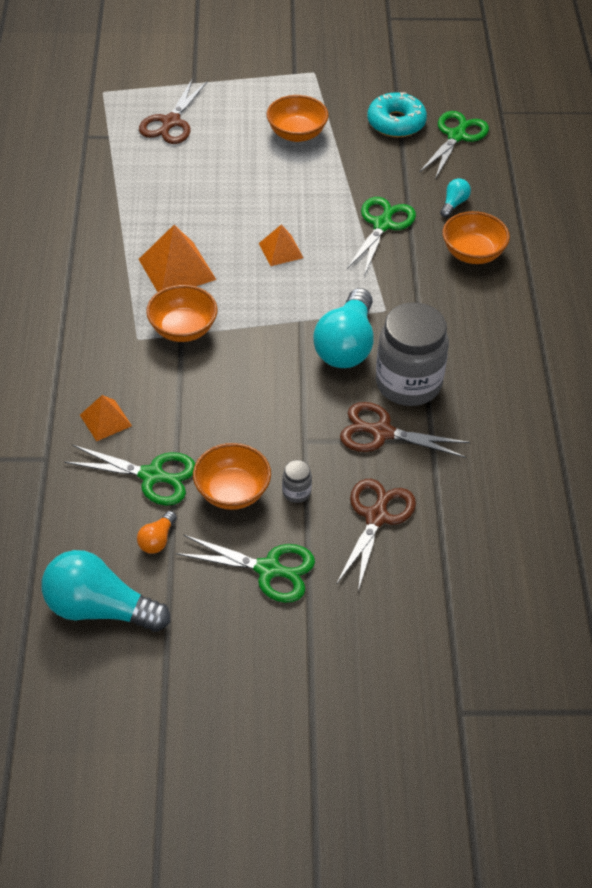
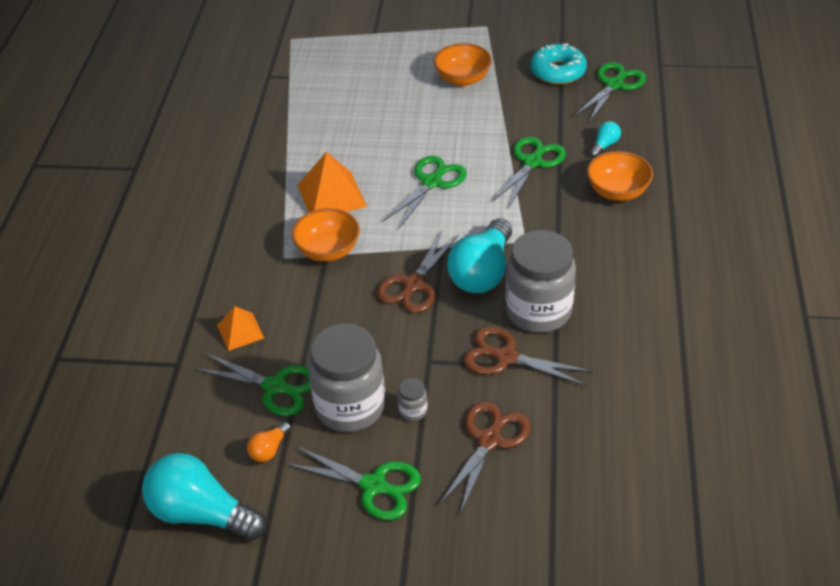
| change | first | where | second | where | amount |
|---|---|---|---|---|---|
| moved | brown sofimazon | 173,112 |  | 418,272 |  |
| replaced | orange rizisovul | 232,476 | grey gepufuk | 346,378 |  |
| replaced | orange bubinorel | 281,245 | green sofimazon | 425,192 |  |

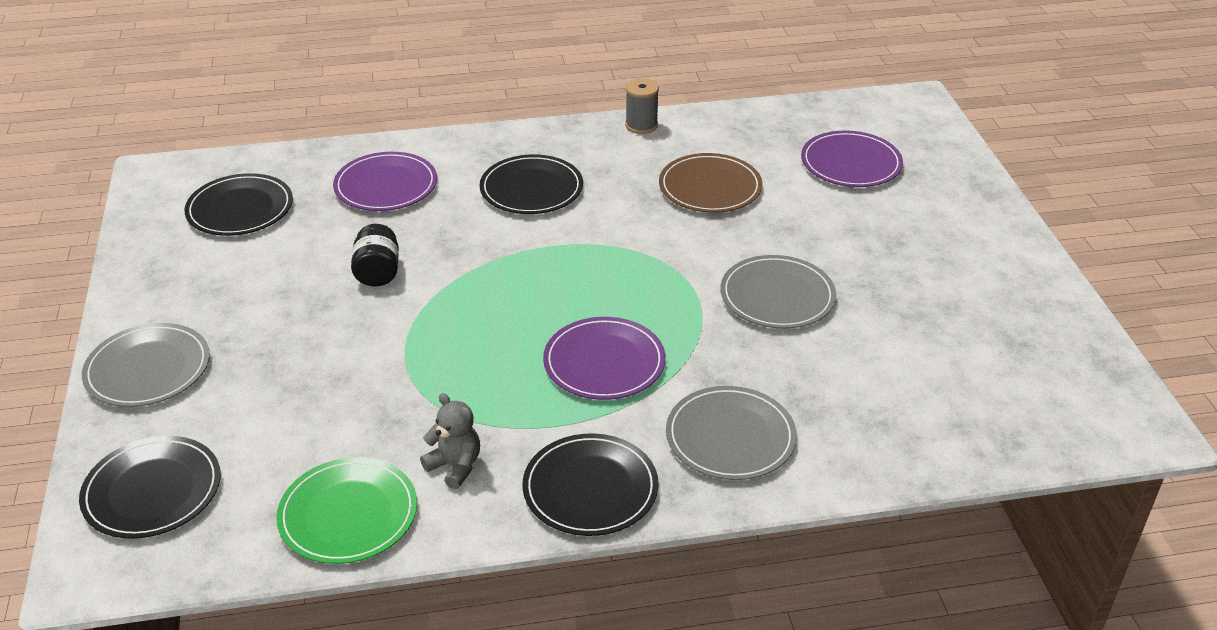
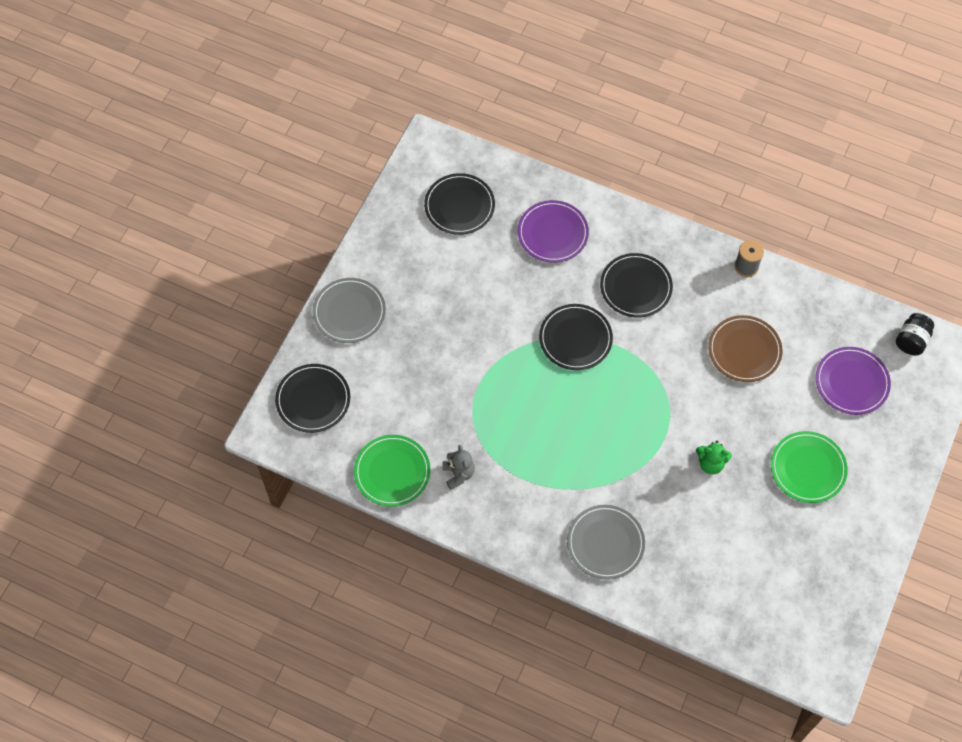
| change | first | where | second | where | amount |
|---|---|---|---|---|---|
| moved | black gepufuk | 375,255 |  | 915,334 |  |
| moved | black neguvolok | 590,484 |  | 576,337 |  |
| removed | purple neguvolok | 604,358 |  |  |  |
| replaced | grey neguvolok | 778,292 | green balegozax | 714,457 |  |
| added |  |  | green neguvolok | 809,467 |  |

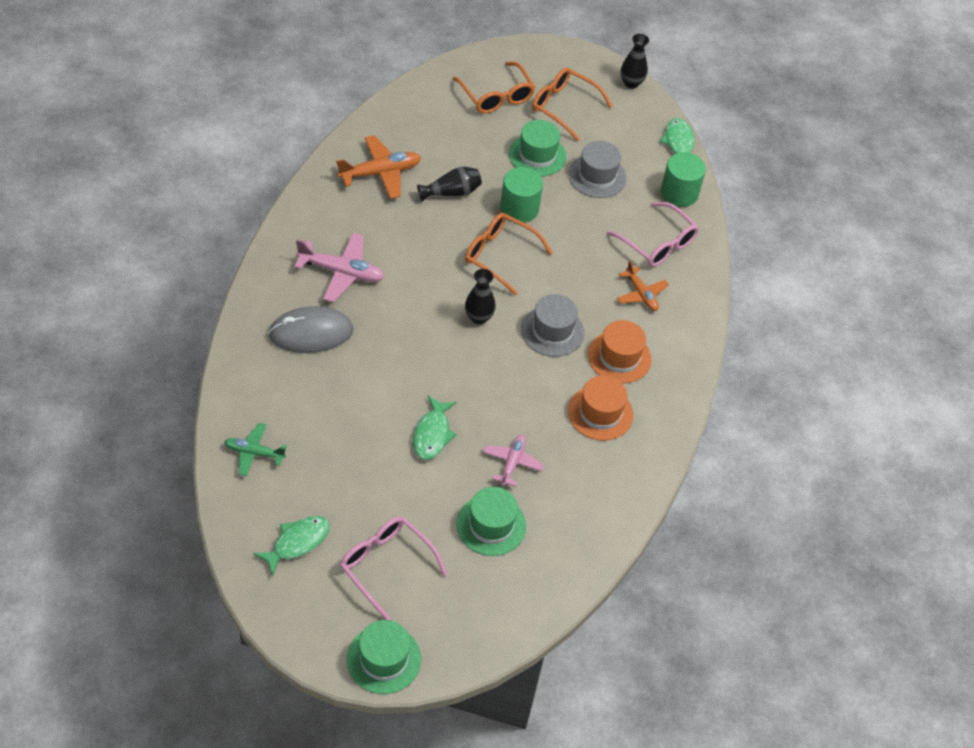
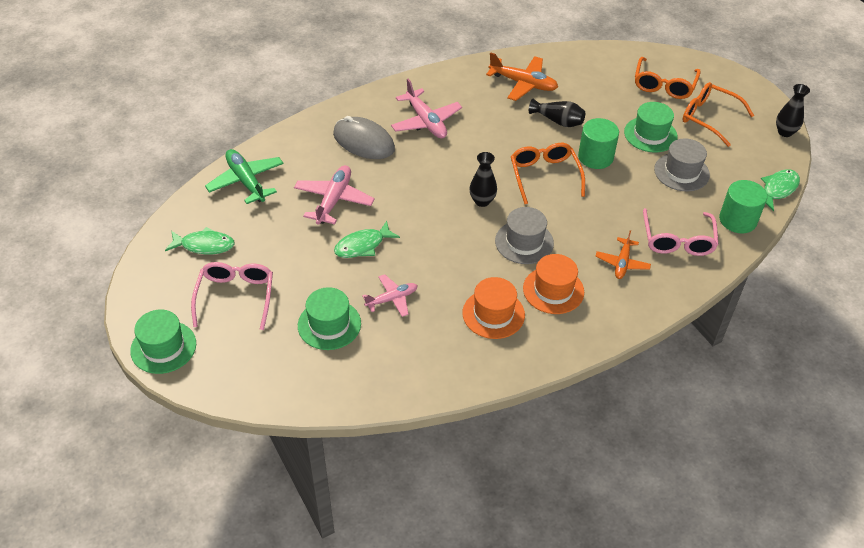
| change | first | where | second | where | amount |
|---|---|---|---|---|---|
| resized | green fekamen | 255,449 |  | 244,176 | x1.57 |
| turned | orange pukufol | 572,104 |  | 718,114 | 45 degrees counterclockwise |
| added |  |  | pink fekamen | 334,195 |  |

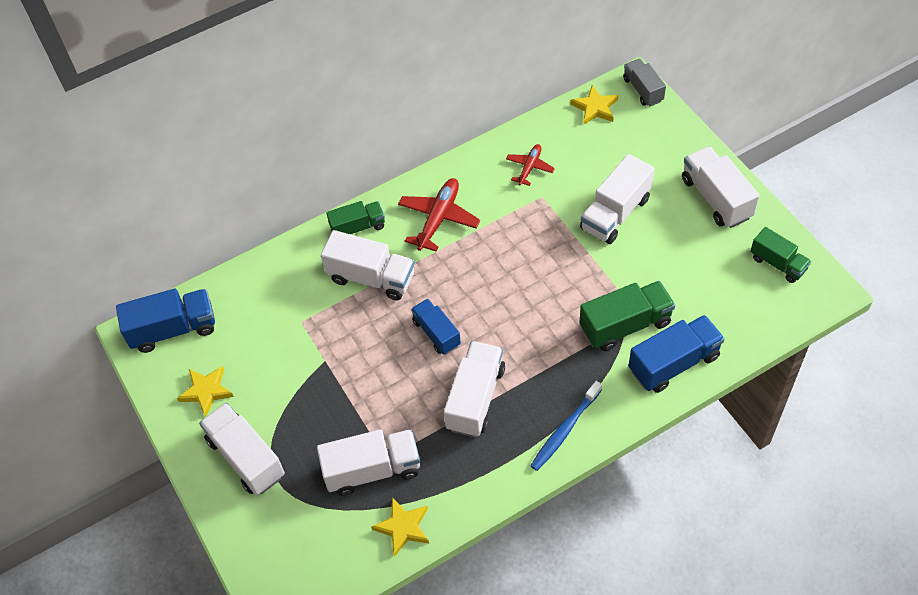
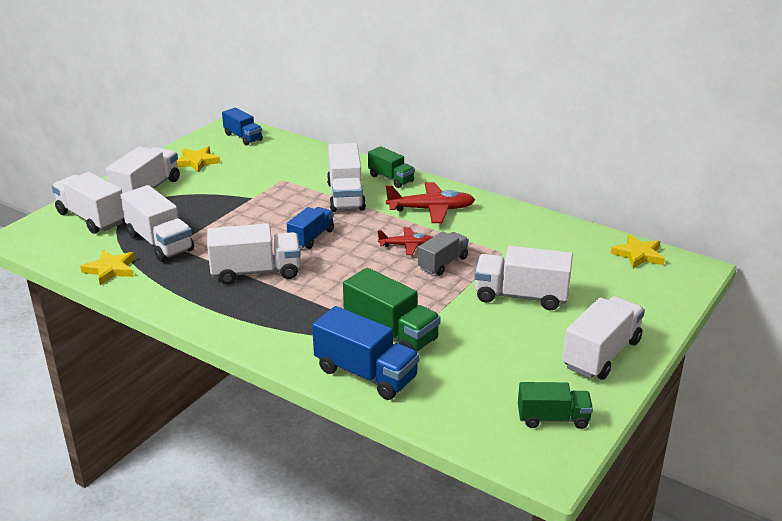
| change | first | where | second | where | amount |
|---|---|---|---|---|---|
| resized | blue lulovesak | 165,321 |  | 242,127 | x0.64 |
| moved | red fekamen | 530,165 |  | 405,241 |  |
| removed | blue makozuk | 566,426 |  |  |  |
| moved | grey lulovesak | 644,82 |  | 443,253 |  |
| turned | green lulovesak | 780,255 |  | 555,405 | 105 degrees counterclockwise |
| added |  |  | white lulovesak | 88,203 |  |

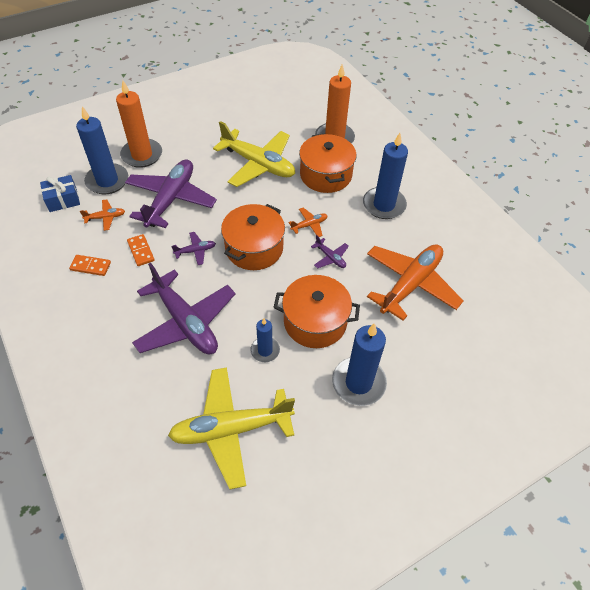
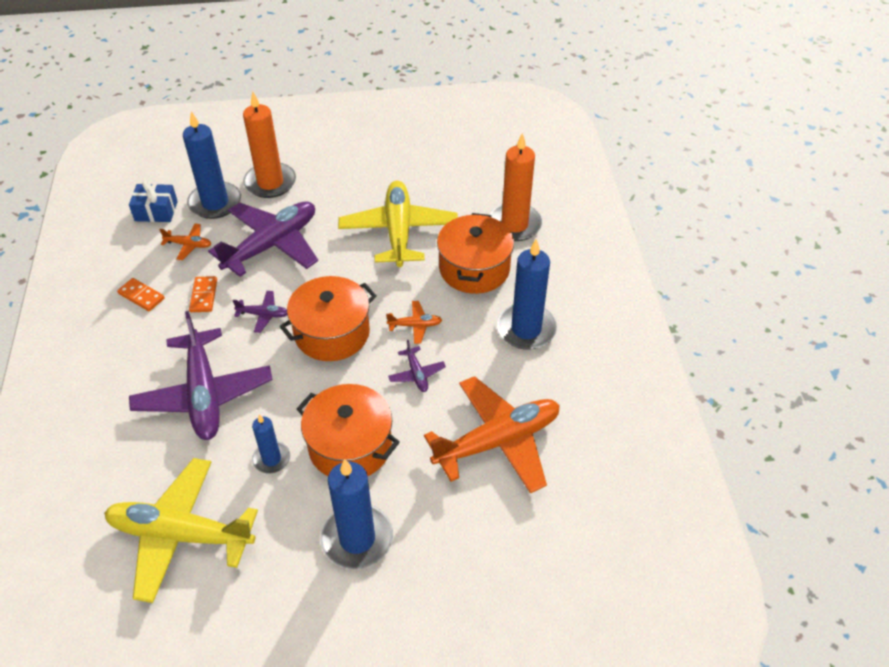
| change | first | where | second | where | amount |
|---|---|---|---|---|---|
| turned | yellow fekamen | 254,154 |  | 398,224 | 150 degrees counterclockwise |

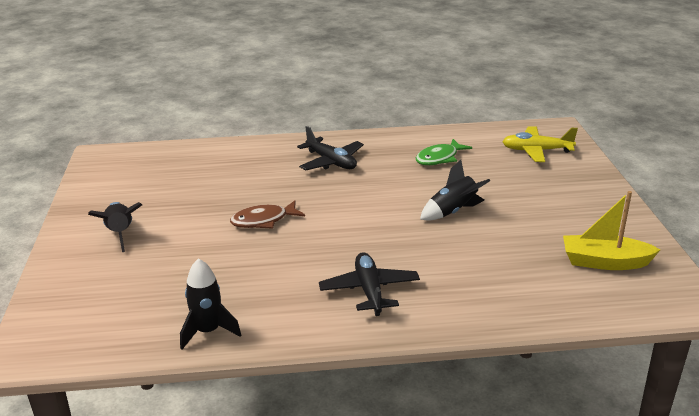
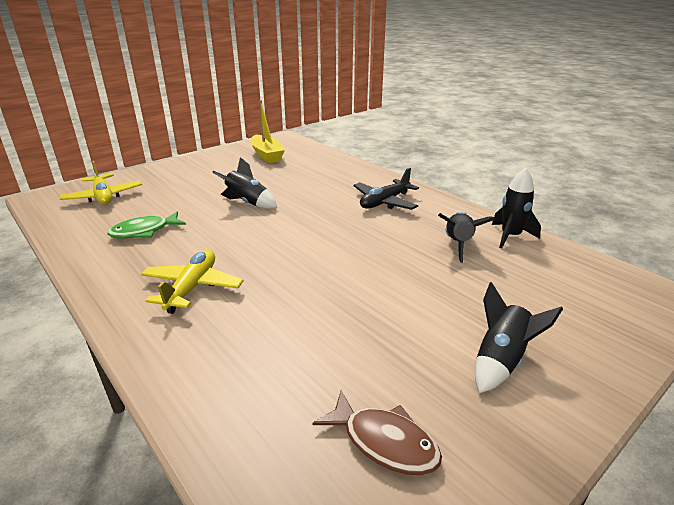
| change | first | where | second | where | amount |
|---|---|---|---|---|---|
| moved | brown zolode | 267,215 |  | 377,432 |  |
| recoloured | black fekamen | 330,148 | yellow fekamen | 192,282 |  |
| turned | green zolode | 444,152 |  | 146,225 | 135 degrees clockwise |
| added |  |  | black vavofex | 466,237 |  |

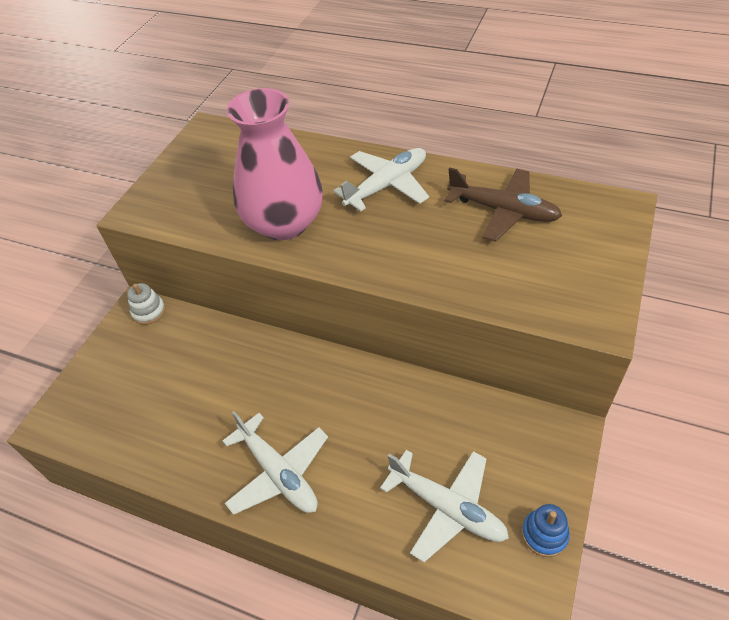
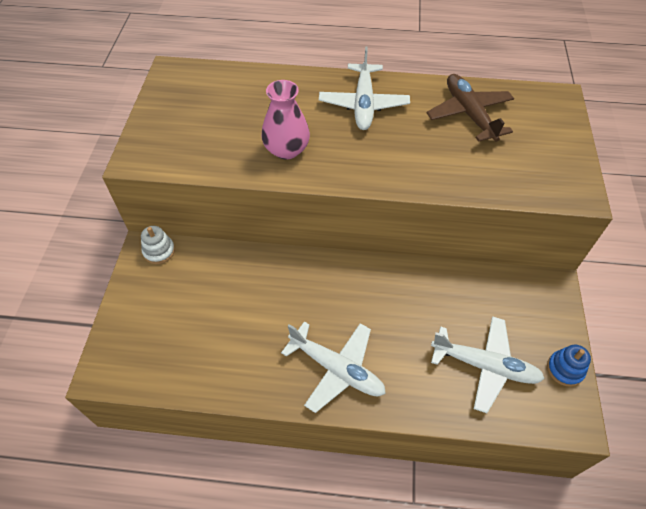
| change | first | where | second | where | amount |
|---|---|---|---|---|---|
| resized | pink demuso | 275,164 |  | 285,120 | x0.60 |
| turned | white fekamen | 381,179 |  | 364,88 | 150 degrees clockwise |
| turned | brown fekamen | 503,204 |  | 470,108 | 120 degrees counterclockwise |

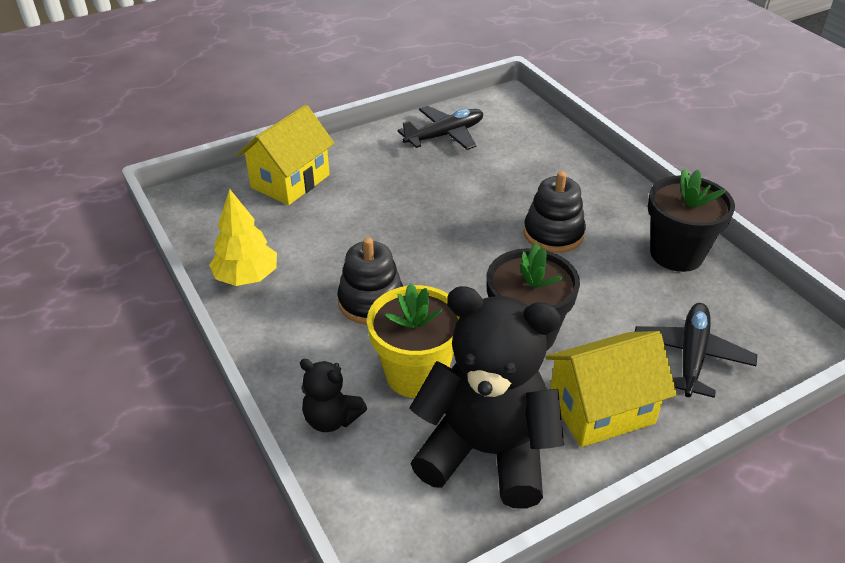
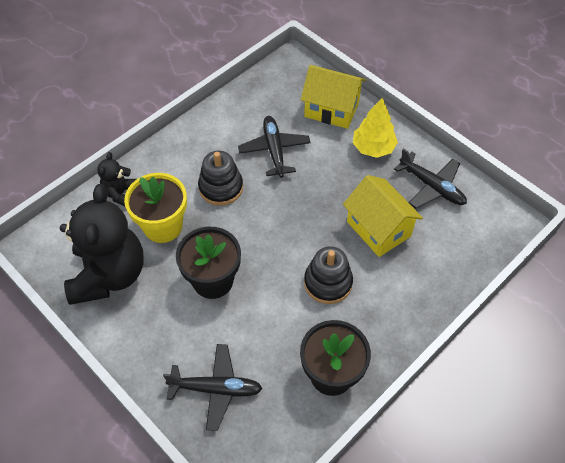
| change | first | where | second | where | amount |
|---|---|---|---|---|---|
| moved | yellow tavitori | 243,237 |  | 375,128 |  |
| moved | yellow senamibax | 611,389 |  | 383,216 |  |
| added |  |  | black fekamen | 274,147 |  |

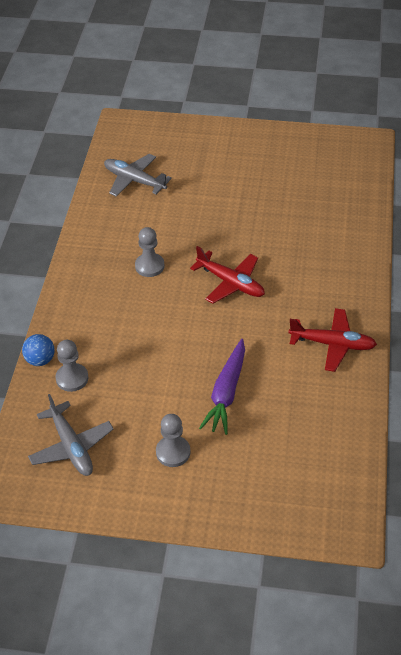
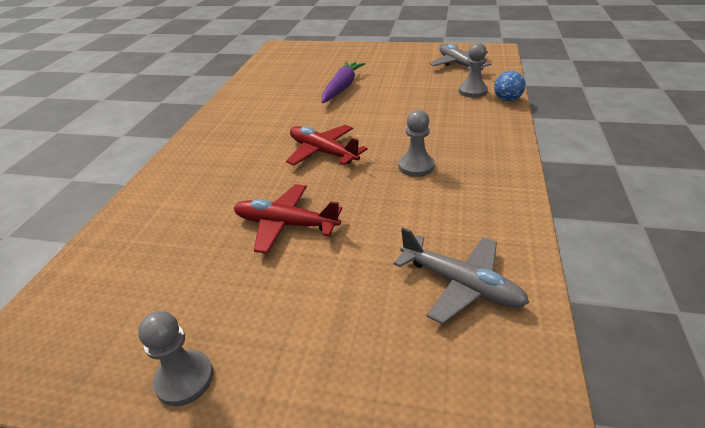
| change | first | where | second | where | amount |
|---|---|---|---|---|---|
| moved | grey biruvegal | 173,440 |  | 175,358 |  |
| moved | red fekamen | 333,340 |  | 288,219 |  |

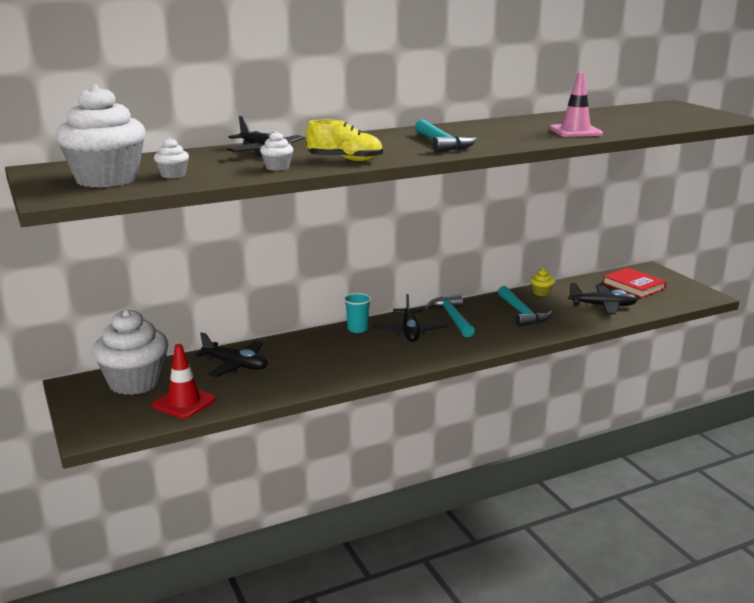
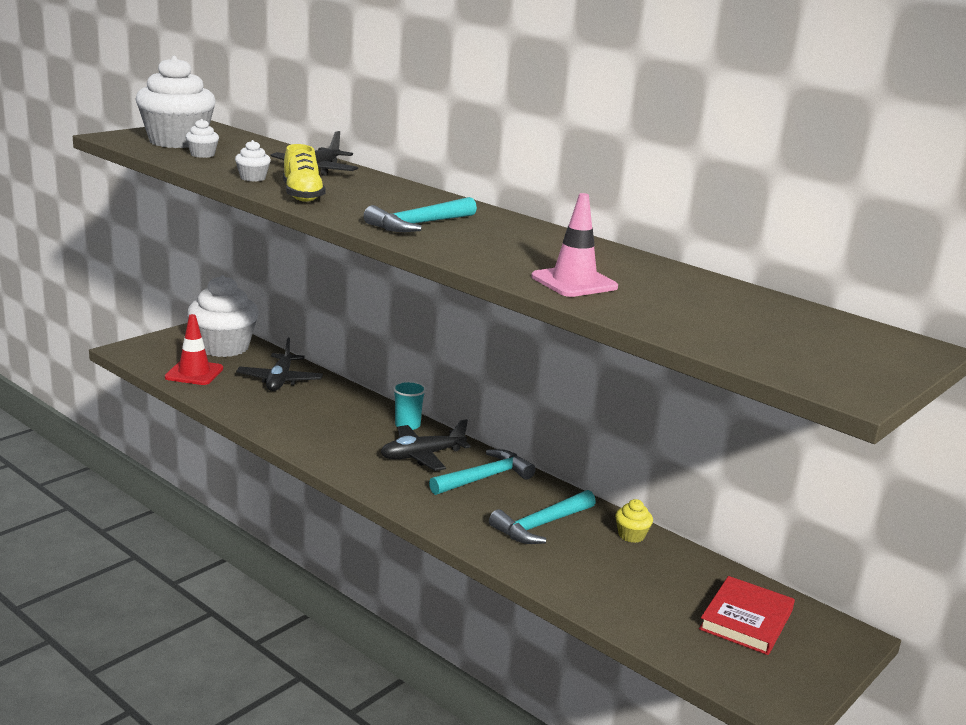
| change | first | where | second | where | amount |
|---|---|---|---|---|---|
| removed | black fekamen | 603,298 |  |  |  |

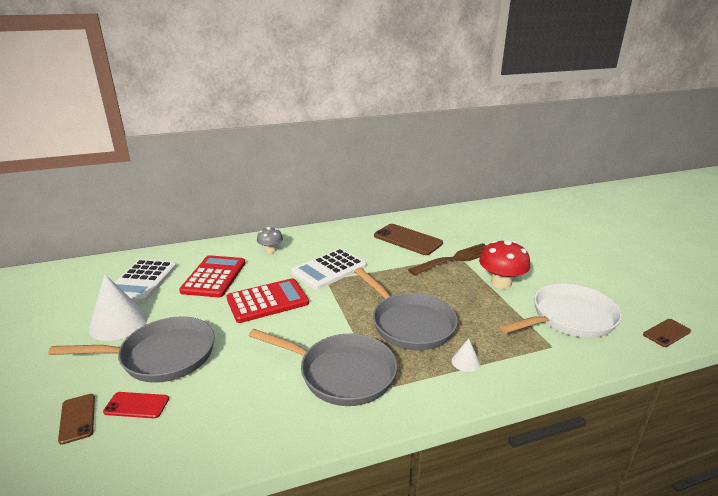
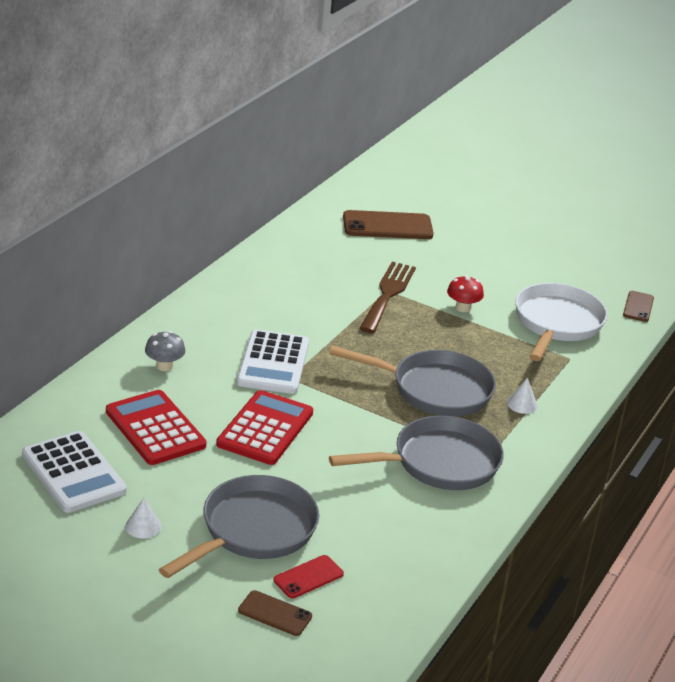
| change | first | where | second | where | amount |
|---|---|---|---|---|---|
| resized | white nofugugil | 118,307 |  | 143,518 | x0.47 |
| moved | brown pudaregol | 408,239 |  | 388,224 |  |
| resized | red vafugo | 504,264 |  | 465,293 | x0.60 |

